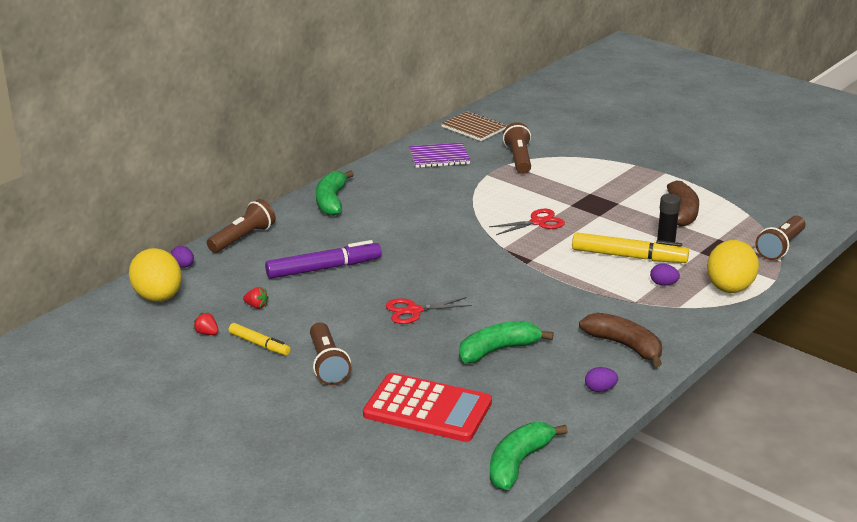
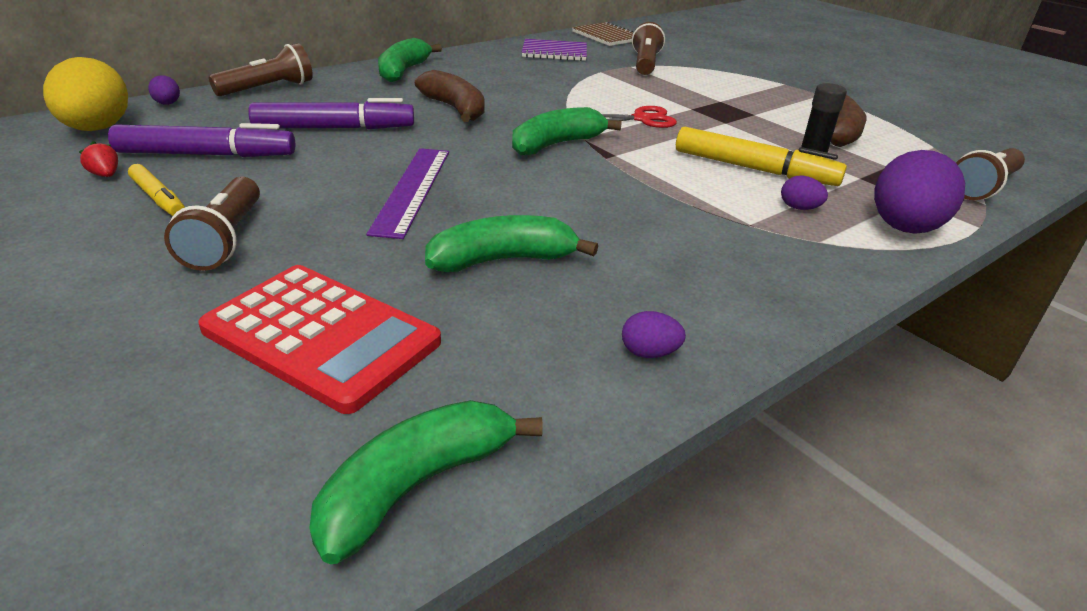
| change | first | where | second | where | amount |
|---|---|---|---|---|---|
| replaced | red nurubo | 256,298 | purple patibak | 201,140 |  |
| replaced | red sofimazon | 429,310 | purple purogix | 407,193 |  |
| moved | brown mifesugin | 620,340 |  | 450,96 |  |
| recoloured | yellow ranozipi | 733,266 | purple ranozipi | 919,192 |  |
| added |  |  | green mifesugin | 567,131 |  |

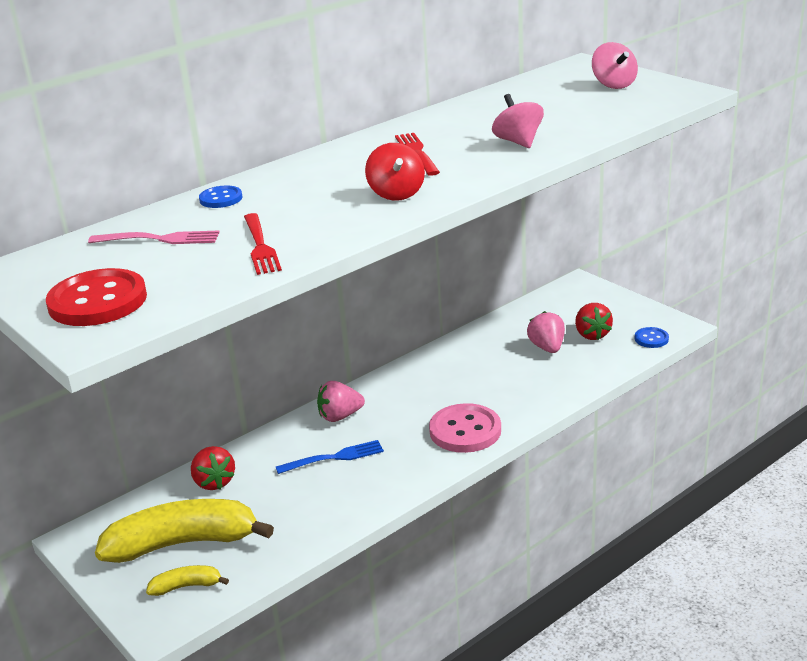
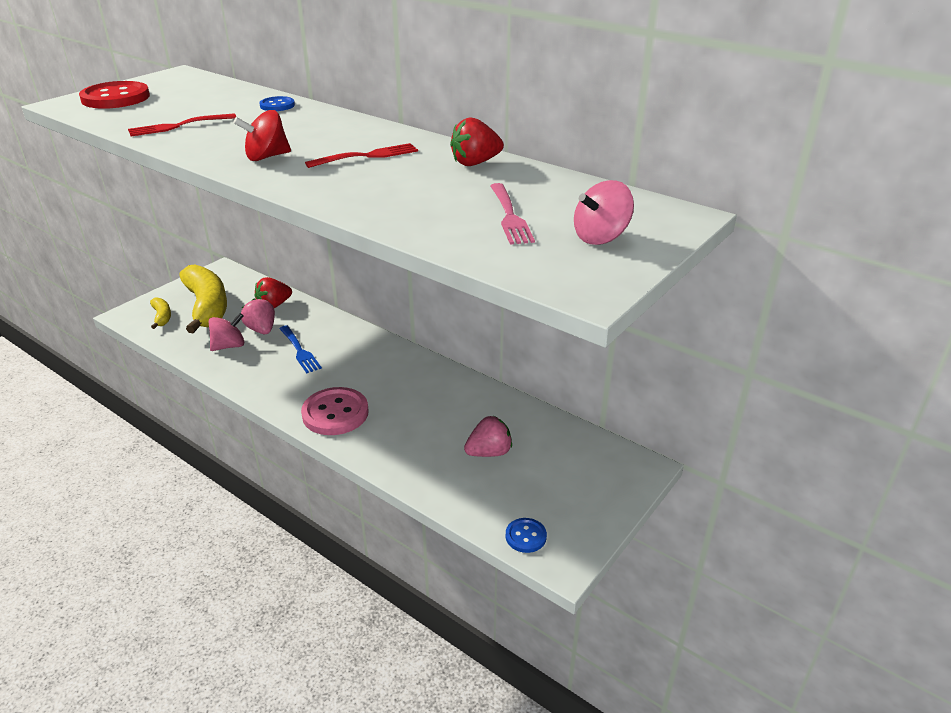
| change | first | where | second | where | amount |
|---|---|---|---|---|---|
| moved | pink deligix | 154,237 |  | 512,213 |  |
| moved | pink nurubo | 341,401 |  | 258,316 |  |
| moved | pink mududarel | 518,121 |  | 226,332 |  |
| moved | red nurubo | 594,321 |  | 477,141 |  |

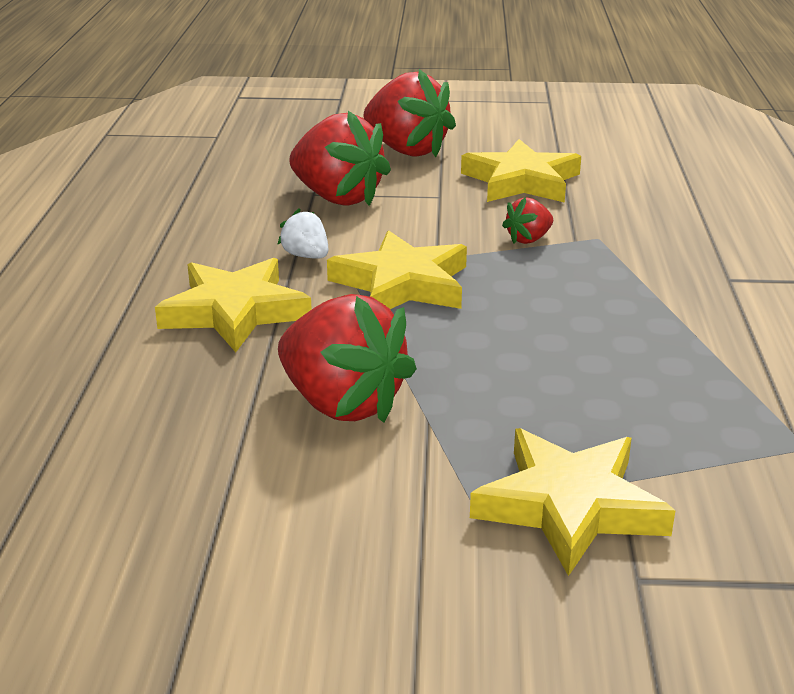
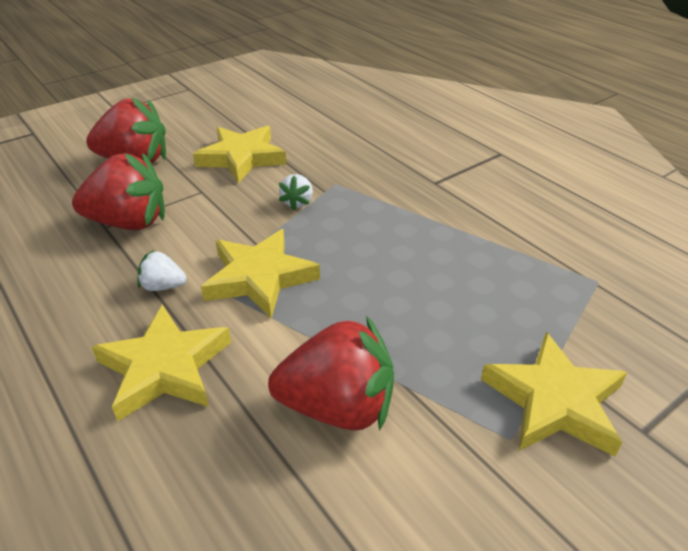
| change | first | where | second | where | amount |
|---|---|---|---|---|---|
| recoloured | red nurubo | 527,220 | white nurubo | 296,192 |  |

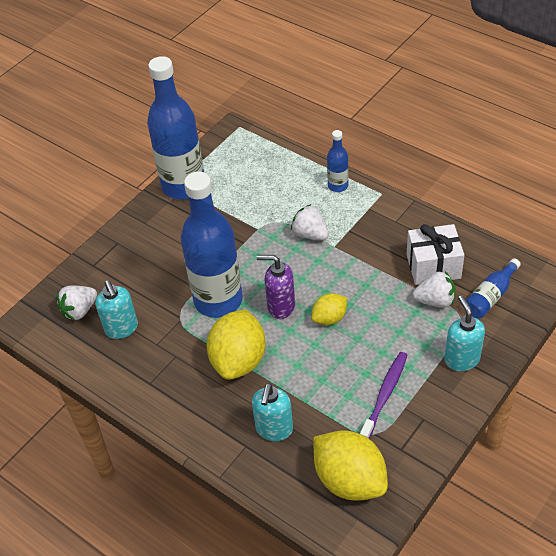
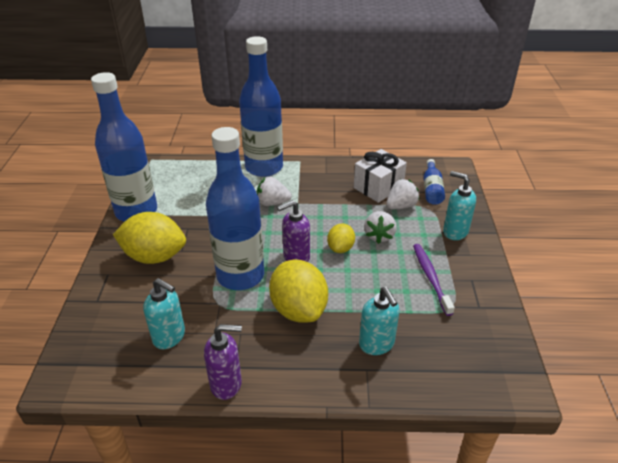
| change | first | where | second | where | amount |
|---|---|---|---|---|---|
| moved | white nurubo | 77,303 |  | 380,227 |  |
| moved | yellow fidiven | 350,465 |  | 149,238 |  |
| resized | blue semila | 338,161 |  | 261,106 | x2.19 |
| added |  |  | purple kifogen | 223,362 |  |

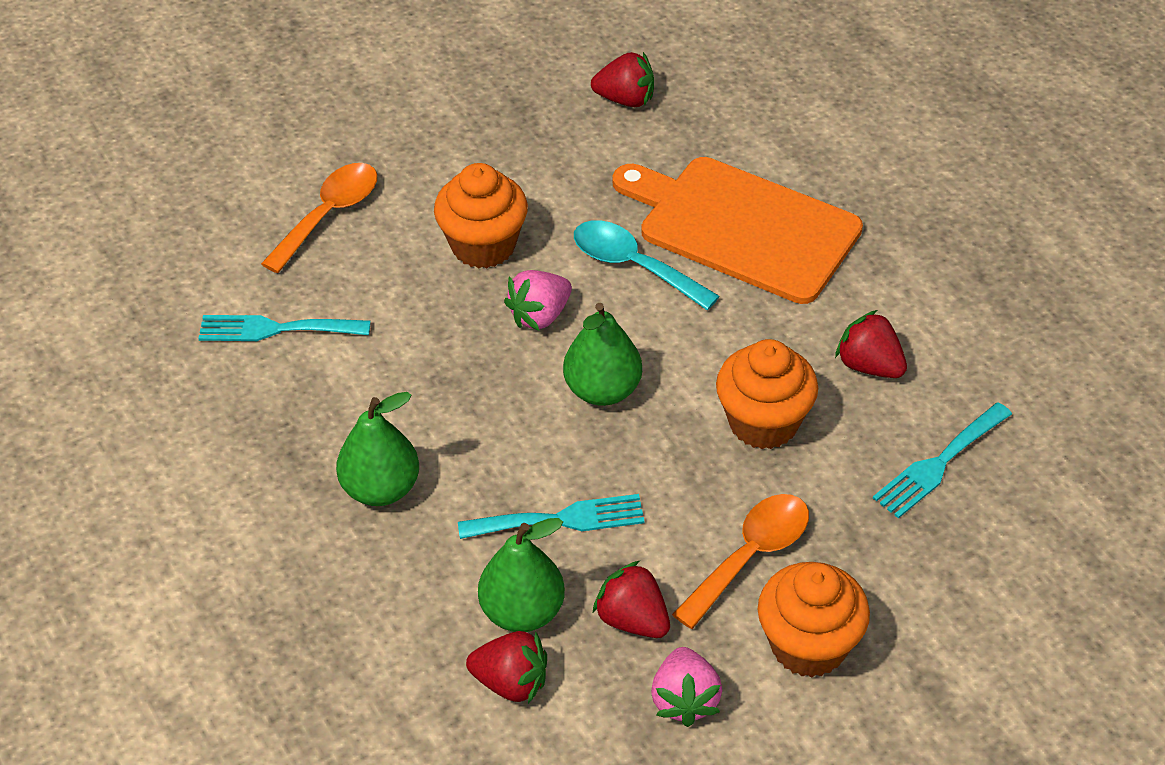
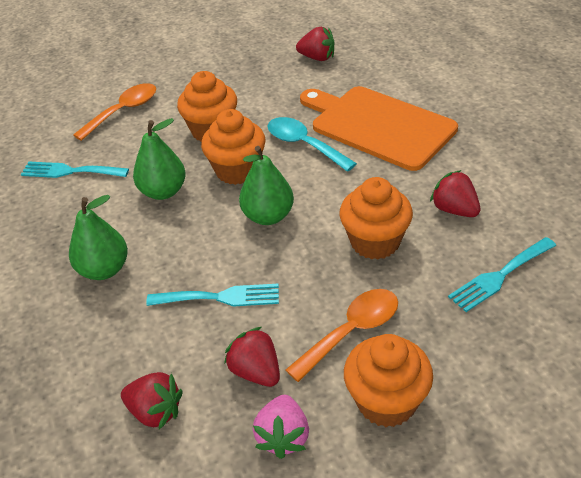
| change | first | where | second | where | amount |
|---|---|---|---|---|---|
| moved | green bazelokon | 521,575 |  | 159,159 |  |
| replaced | pink nurubo | 538,300 | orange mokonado | 233,147 |  |

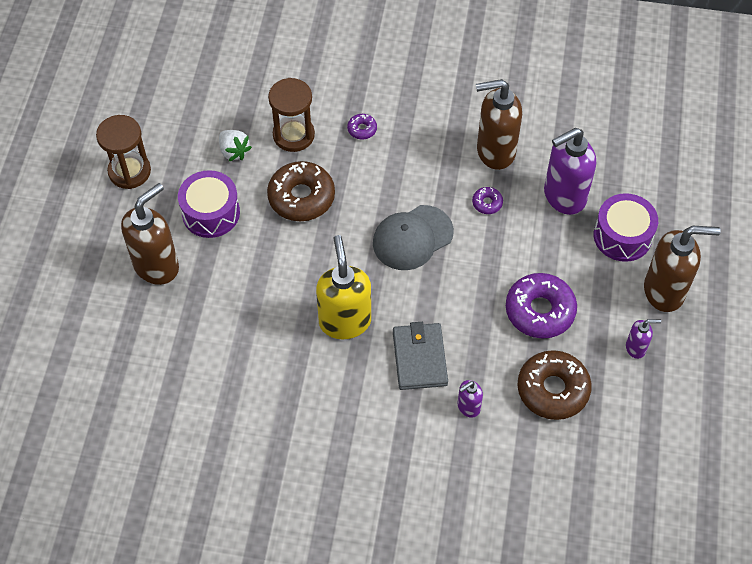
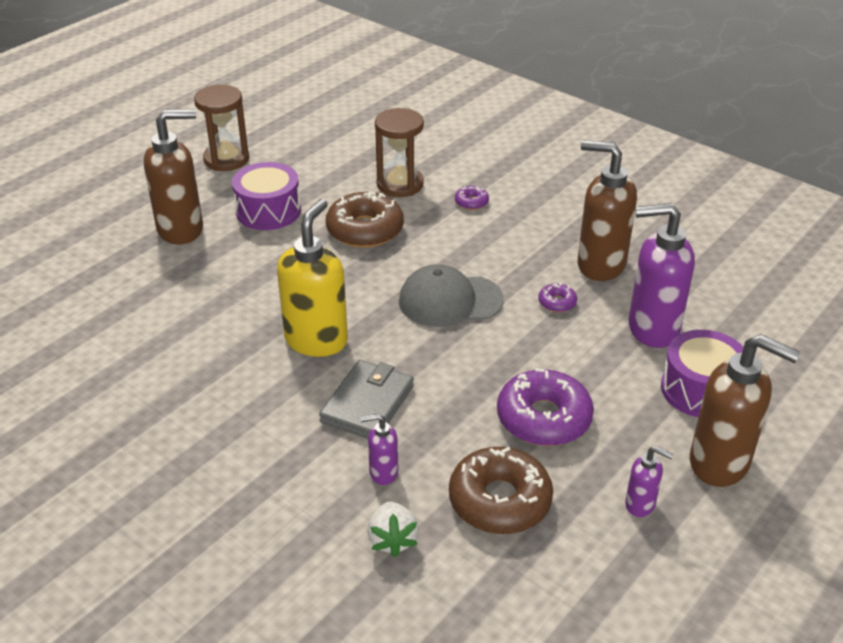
| change | first | where | second | where | amount |
|---|---|---|---|---|---|
| moved | white nurubo | 235,145 |  | 393,529 |  |

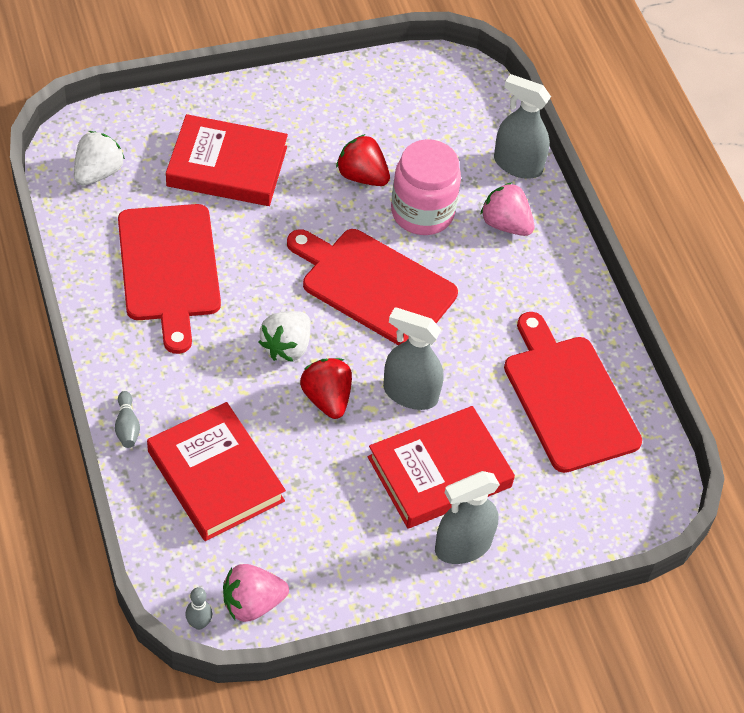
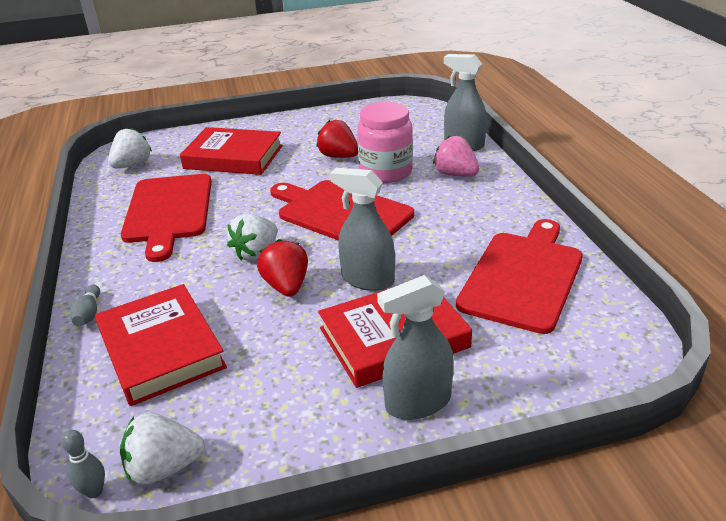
| change | first | where | second | where | amount |
|---|---|---|---|---|---|
| recoloured | pink nurubo | 256,593 | white nurubo | 162,449 |  |
| turned | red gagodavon | 573,392 |  | 519,276 | 45 degrees clockwise |

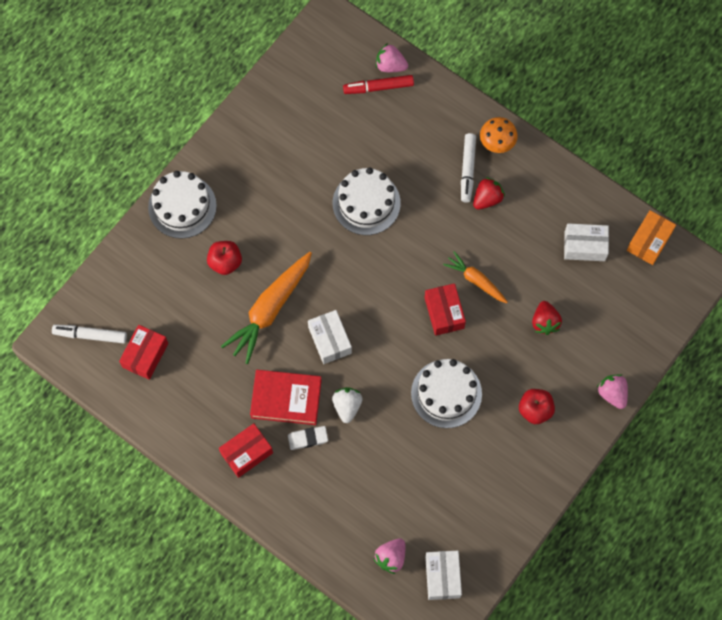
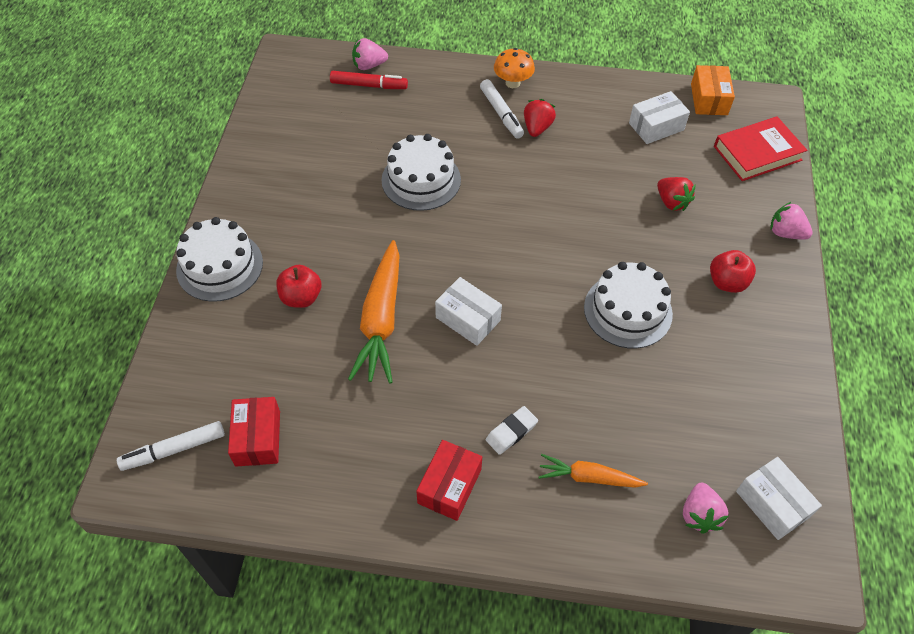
| change | first | where | second | where | amount |
|---|---|---|---|---|---|
| moved | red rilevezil | 286,397 |  | 760,148 |  |
| removed | white nurubo | 347,405 |  |  |  |
| turned | red patibak | 378,84 |  | 369,80 | 135 degrees counterclockwise |
| removed | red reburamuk | 445,309 |  |  |  |
| moved | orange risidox | 475,277 |  | 593,471 |  |

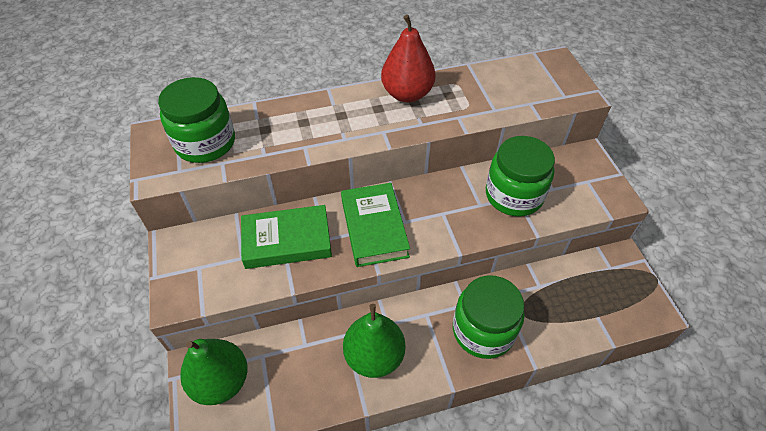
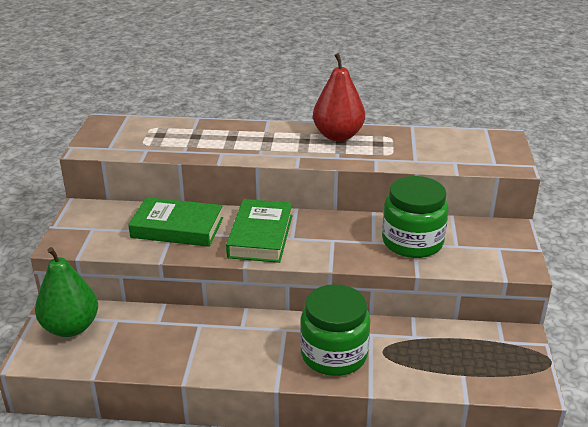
| change | first | where | second | where | amount |
|---|---|---|---|---|---|
| removed | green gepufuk | 196,120 |  |  |  |
| removed | green bazelokon | 374,341 |  |  |  |

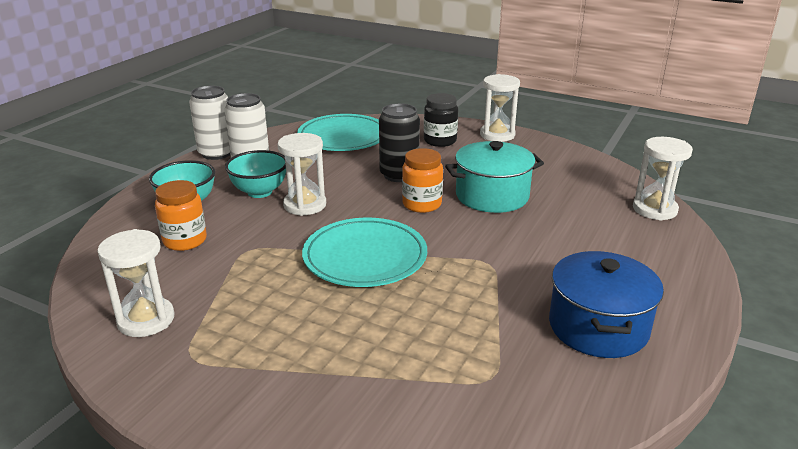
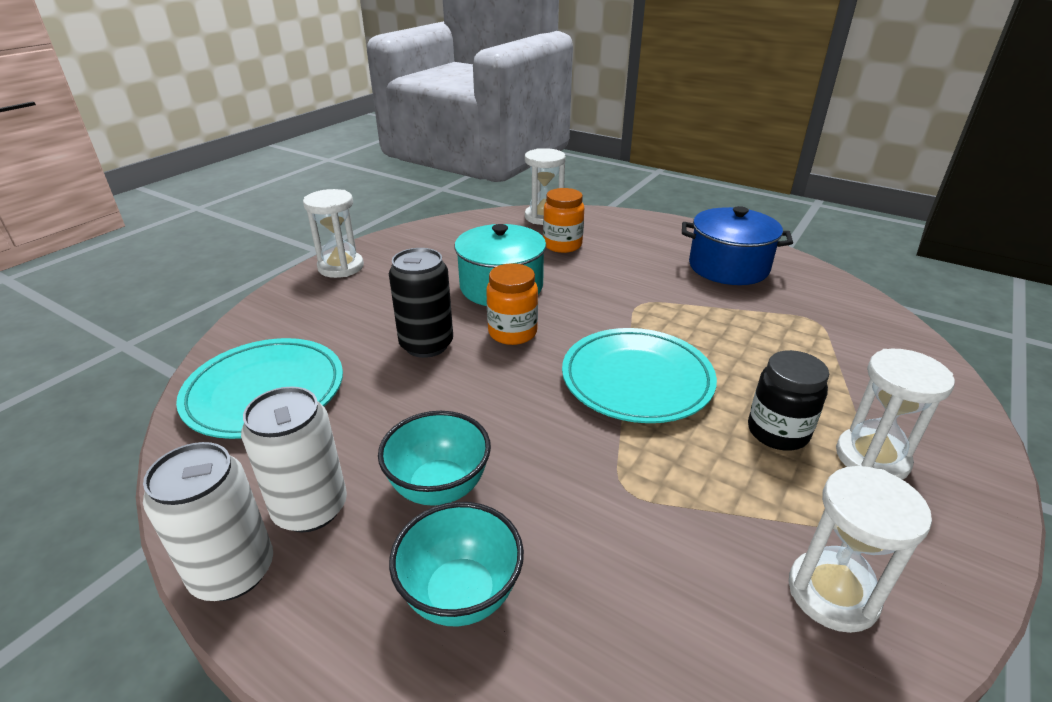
| change | first | where | second | where | amount |
|---|---|---|---|---|---|
| moved | orange gepufuk | 181,215 |  | 563,220 |  |
| moved | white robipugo | 301,174 |  | 895,414 |  |
| moved | black gepufuk | 441,120 |  | 788,400 |  |

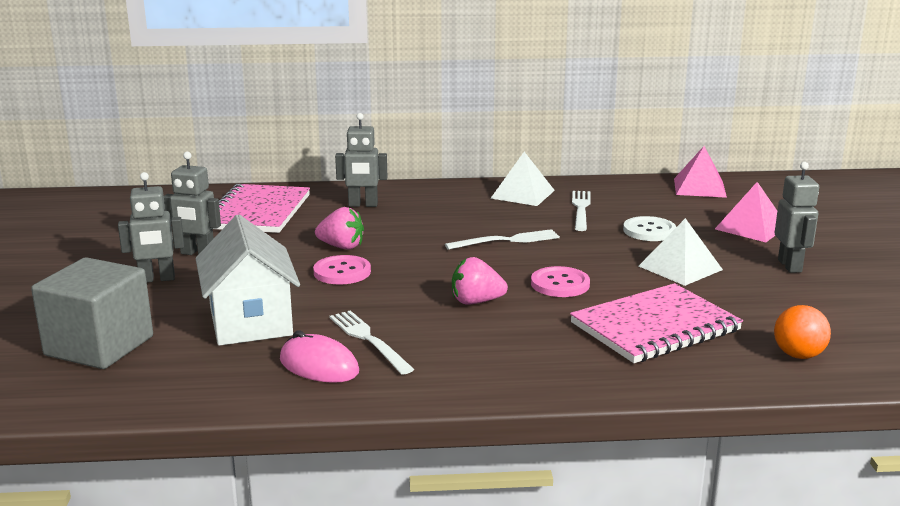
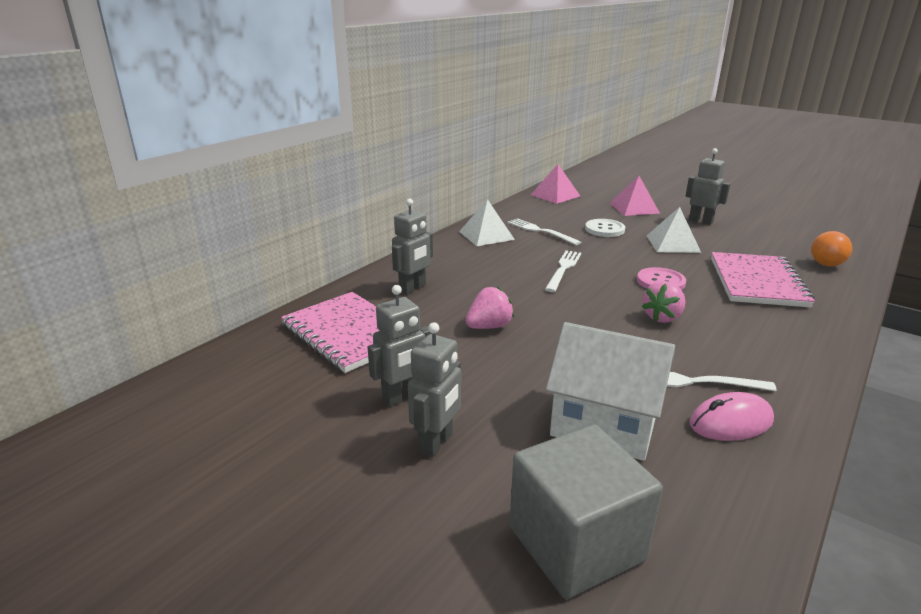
| change | first | where | second | where | amount |
|---|---|---|---|---|---|
| removed | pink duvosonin | 342,270 |  |  |  |

